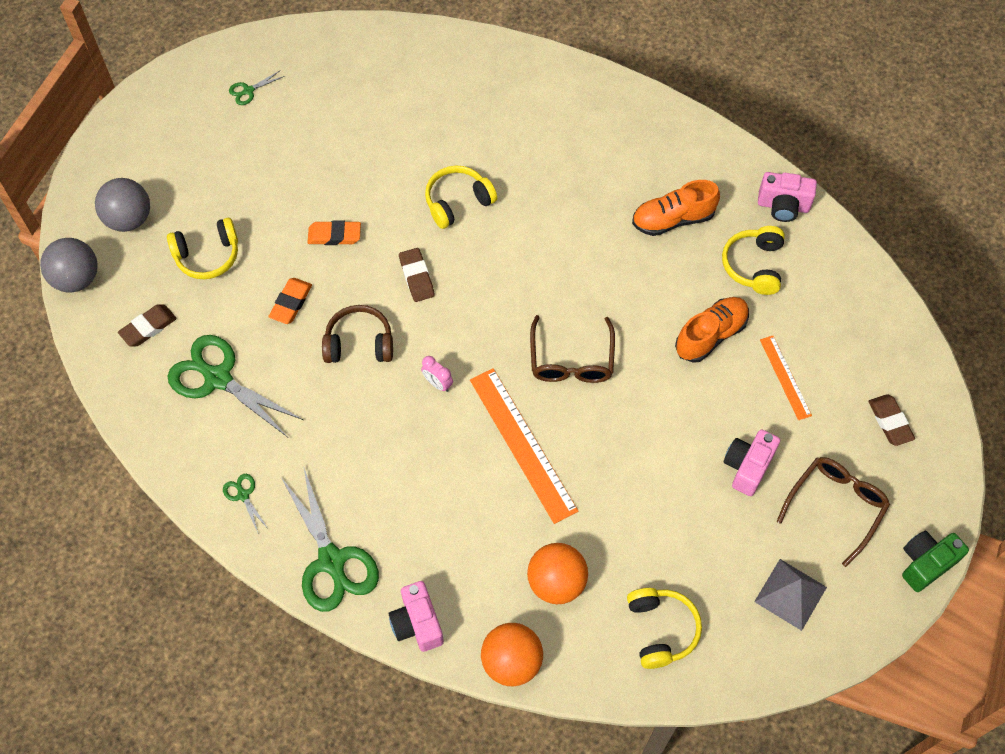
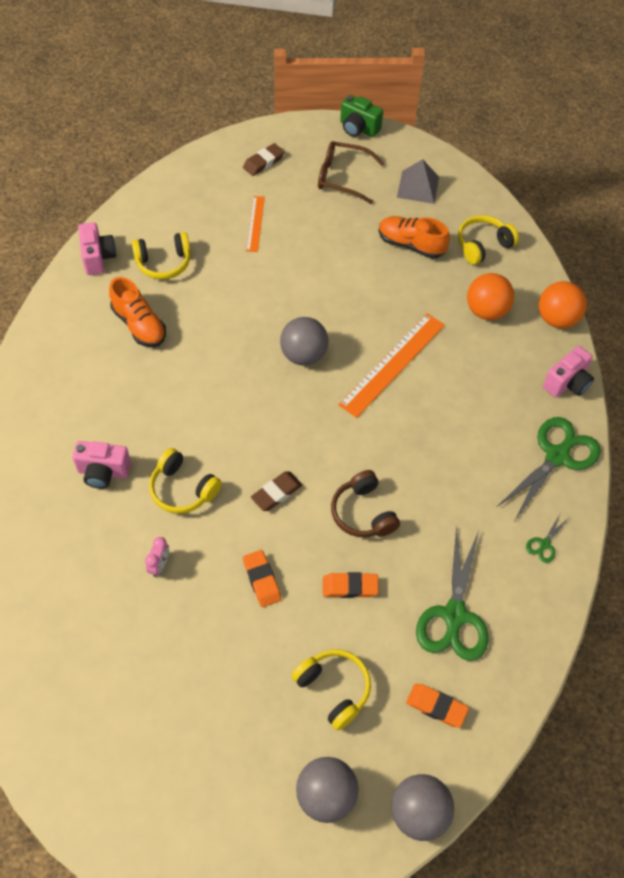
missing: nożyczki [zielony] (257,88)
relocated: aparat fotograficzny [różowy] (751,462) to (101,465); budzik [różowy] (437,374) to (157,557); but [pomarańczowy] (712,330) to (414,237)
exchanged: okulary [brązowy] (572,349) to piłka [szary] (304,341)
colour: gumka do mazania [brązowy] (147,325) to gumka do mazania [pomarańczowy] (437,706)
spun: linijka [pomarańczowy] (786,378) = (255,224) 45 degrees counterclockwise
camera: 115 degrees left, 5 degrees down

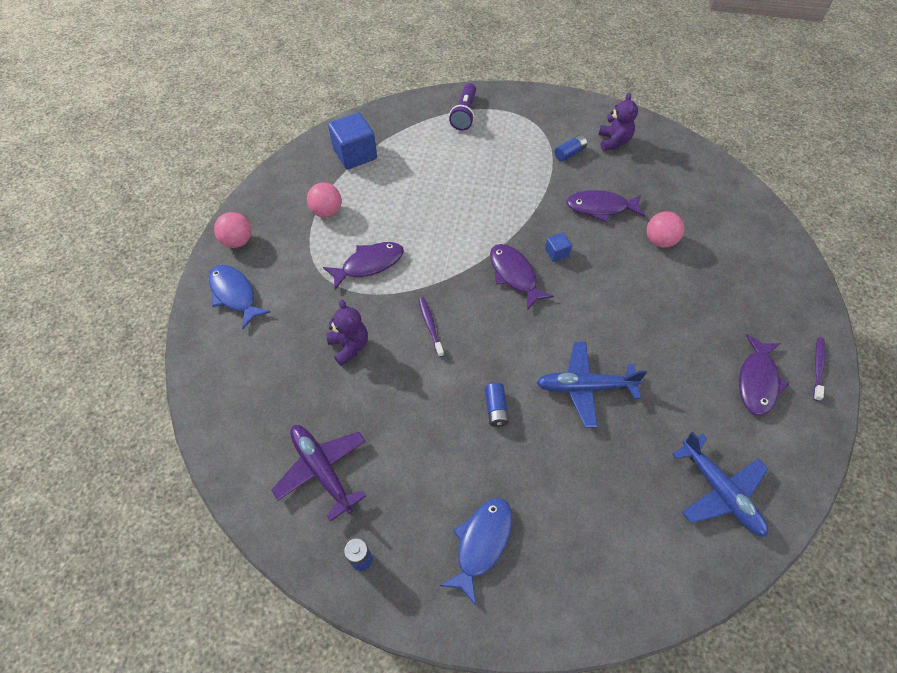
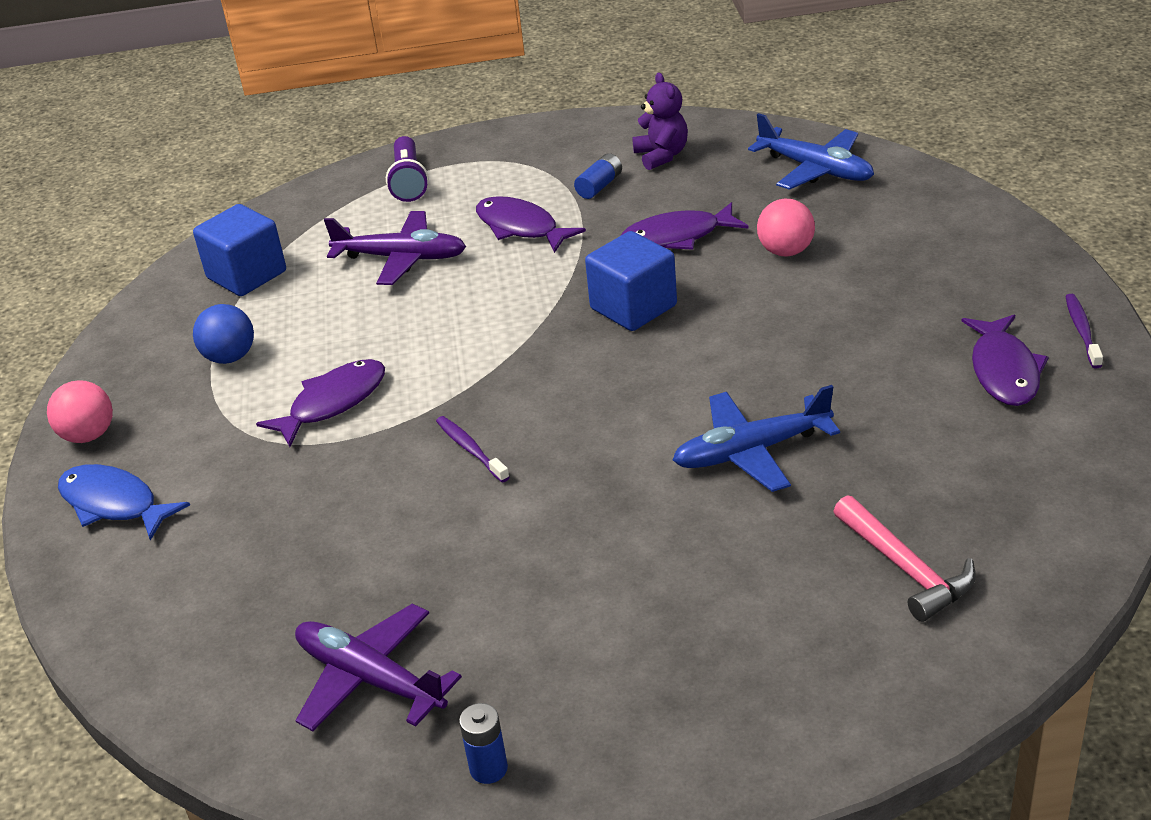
missing: miś [fioletowy] (347,333); ryba [niebieski] (476,551); bateria [niebieski] (497,405)
appeared: samolot [fioletowy] (395,248); młotek [różowy] (904,558)
relocated: ryba [fioletowy] (522,277) to (531,224); samolot [niebieski] (720,484) to (811,151)
colour: piłka [różowy] (324,200) to piłka [niebieski] (223,334)
size: sześcian [niebieski] (558,247) = (631,281) x2.07
camera: 15 degrees left, 20 degrees down

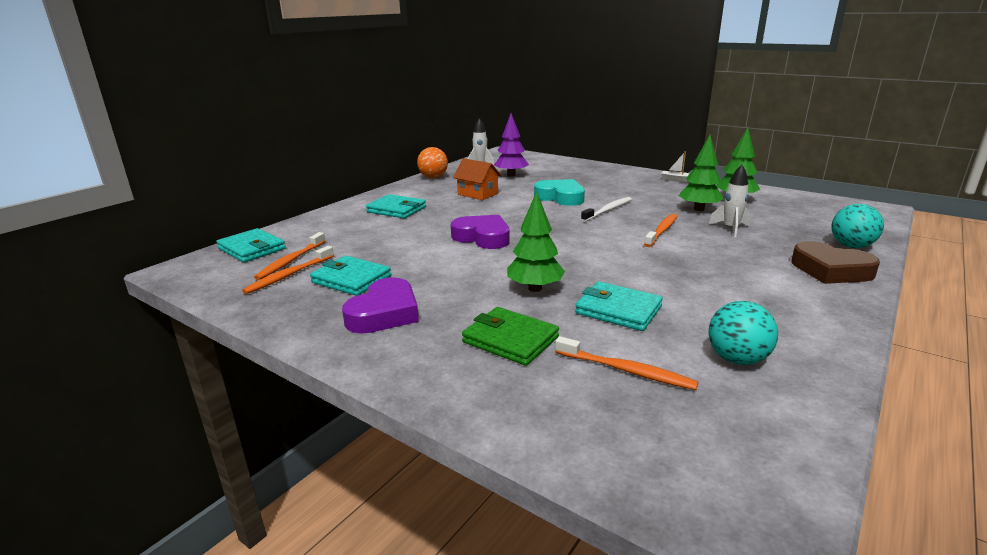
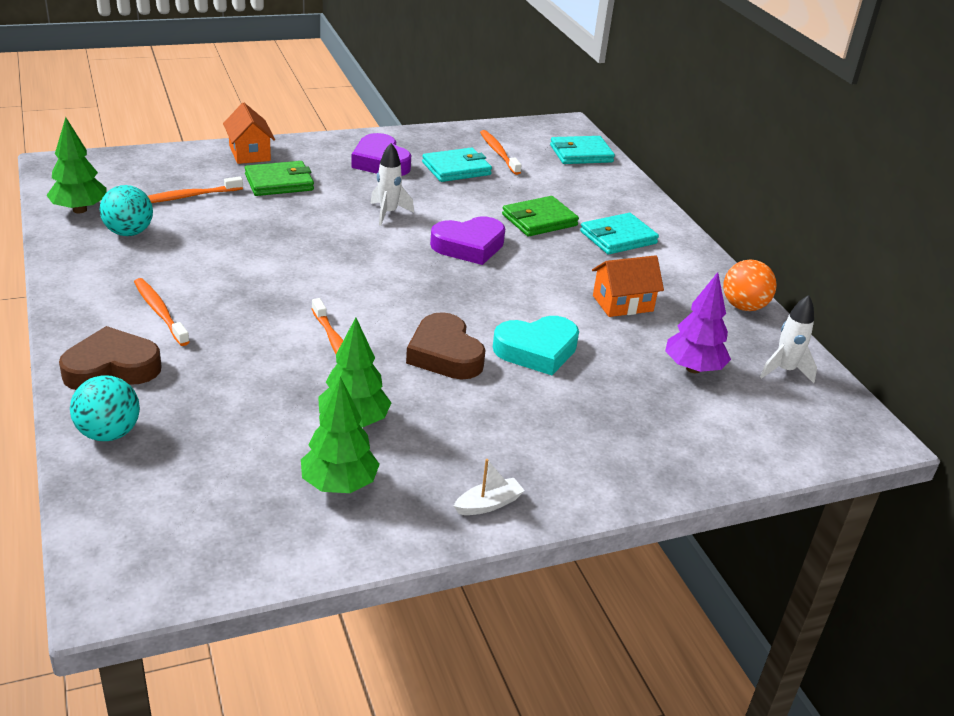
missing: portfel [turkusowy] (619,306)
appeared: domek [pomarańczowy] (249,133); portfel [zielony] (540,216)
relocated: drzewko [zielony] (536,241) to (76,165); szczoteczka do zębów [pomarańczowy] (289,256) to (162,312); rakieta [biały] (729,201) to (392,184)
exchanged: szczoteczka do zębów [biały] (606,209) to serce [brązowy] (446,345)
camera: 120 degrees right, 10 degrees up

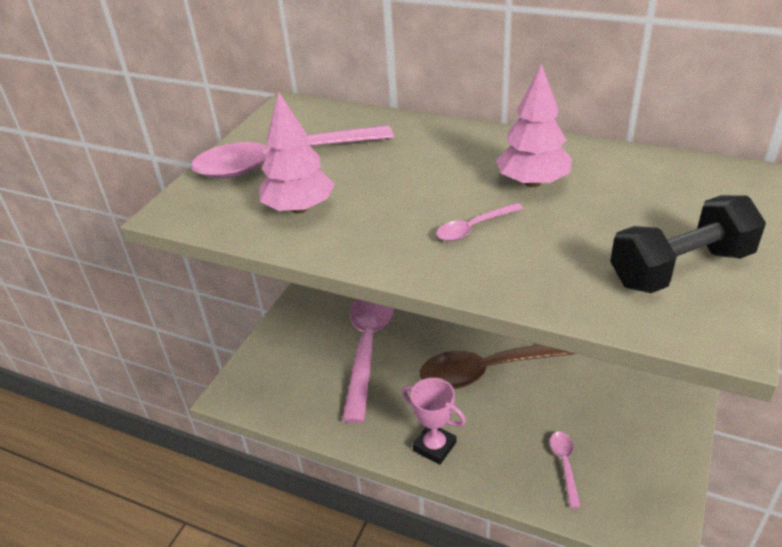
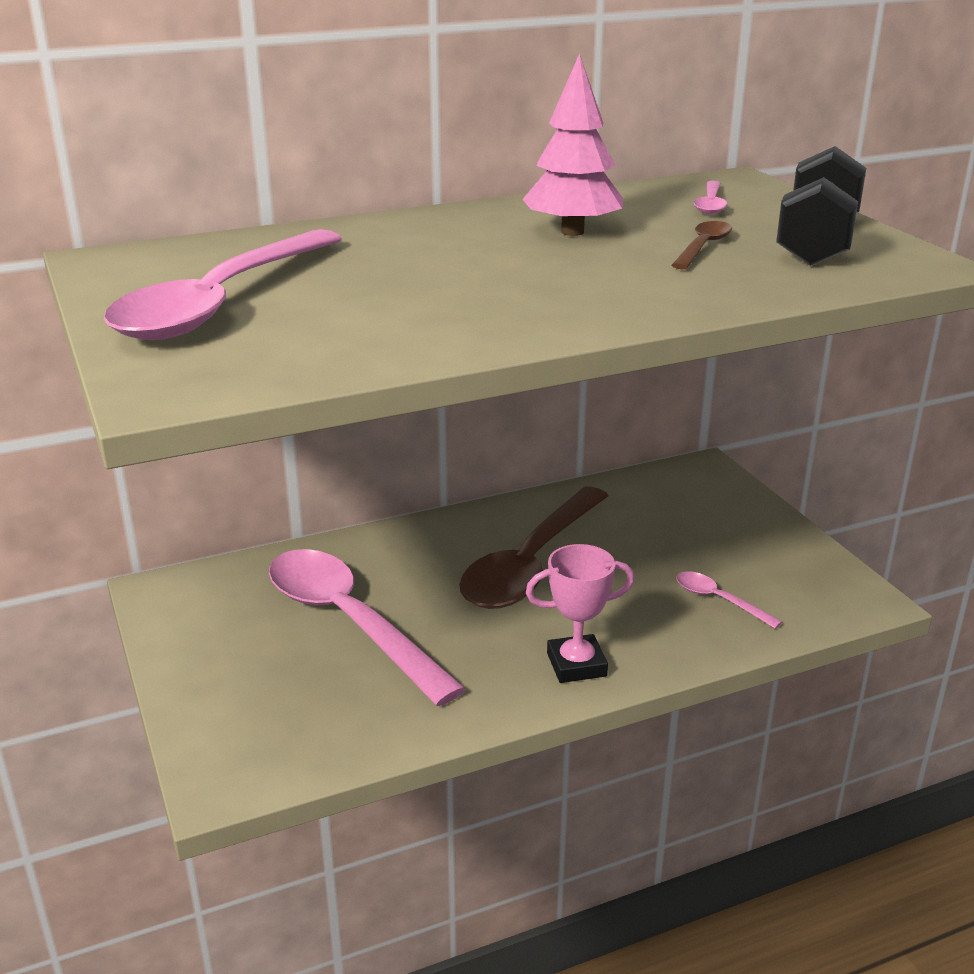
missing: drzewko [różowy] (296,152)
appeared: łyżka [brązowy] (702,245)
relocated: łyżka [różowy] (479,222) to (710,197)
camera: 50 degrees left, 10 degrees down

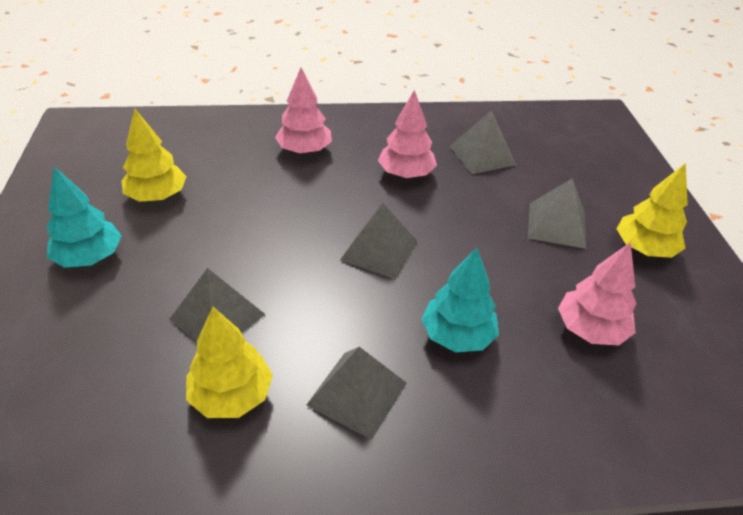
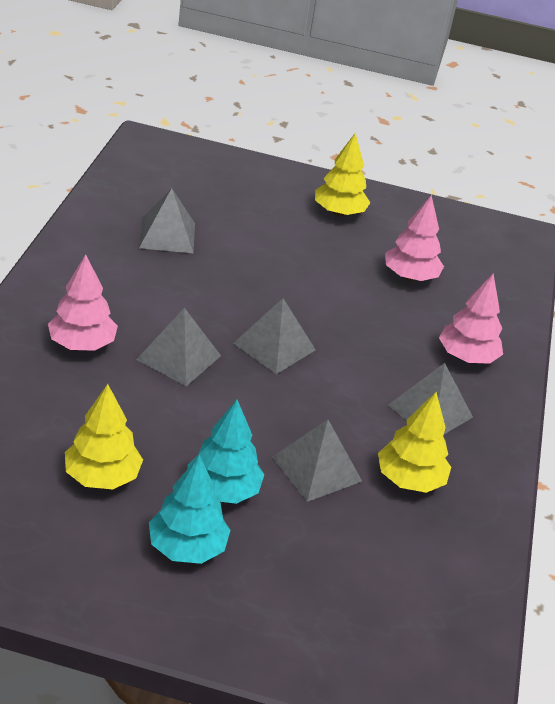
relocated: piramida [szary] (557,213) to (178,347); drzewko [turkusowy] (460,299) to (225,451); drzewko [różowy] (407,134) to (471,319)
camera: 75 degrees left, 5 degrees down

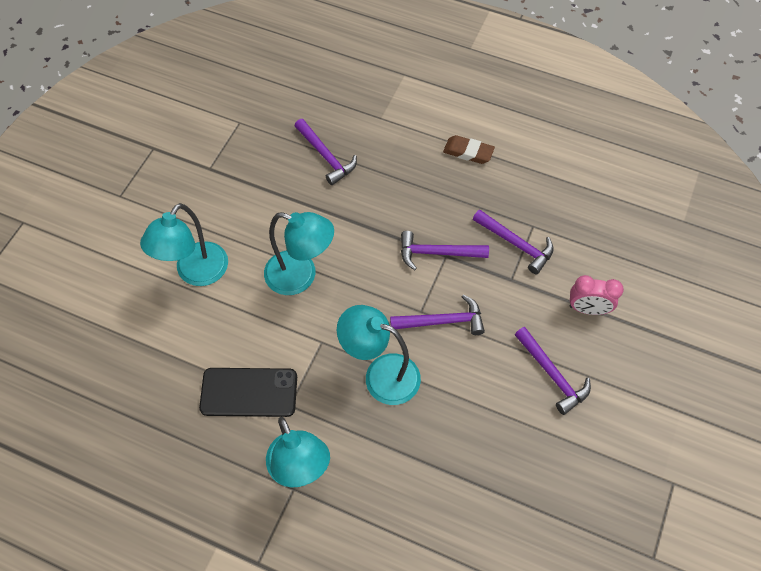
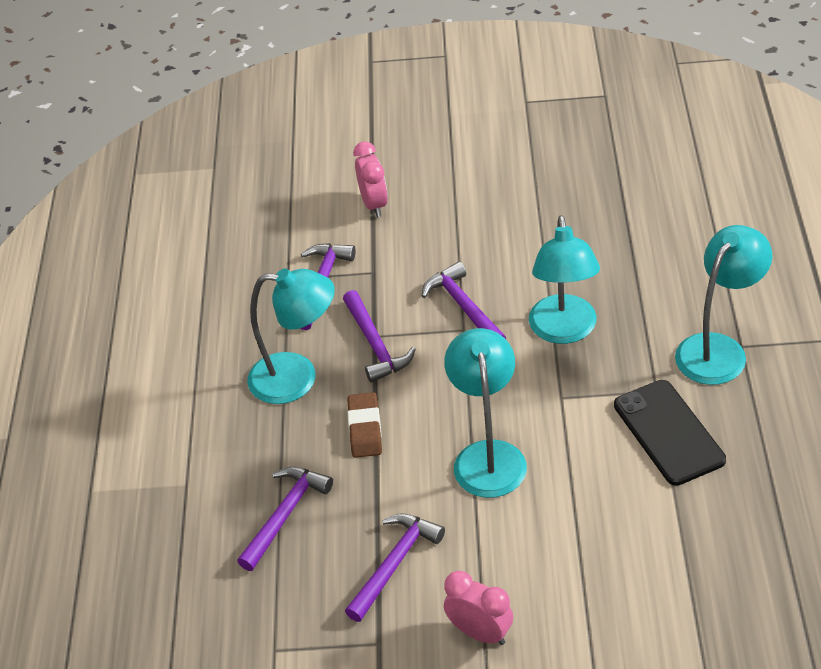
appeared: budzik [różowy] (478,608)
relocated: lampka [turkusowy] (184,244) to (291,336); młotek [fioletowy] (553,371) to (395,567); gumka do mazania [brązowy] (469,149) to (364,425)
camera: 110 degrees left, 15 degrees down

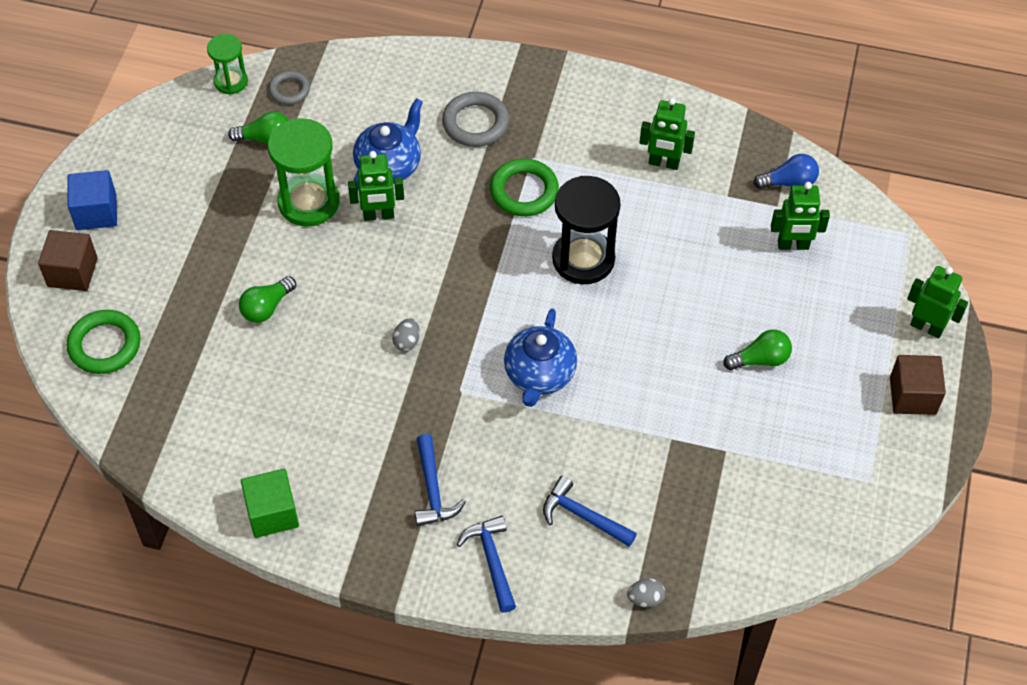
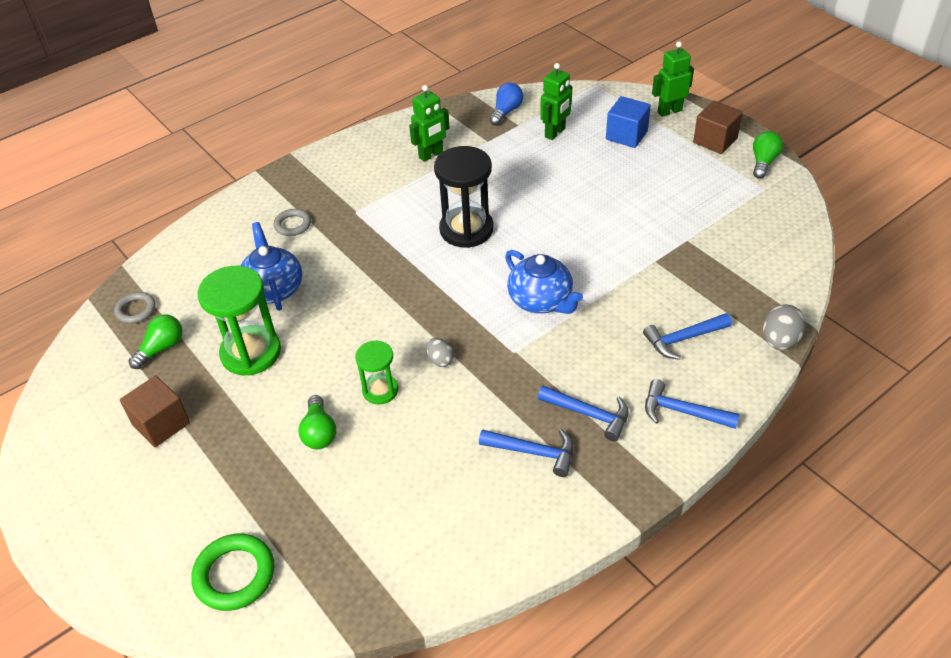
missing: sześcian [zielony] (270,503); robot [zielony] (376,186); pierścień [zielony] (524,187)
appeared: młotek [niebieski] (526,453)
relocated: sześcian [brązowy] (68,260) to (155,411); klepsydra [zielony] (227,64) to (376,372); sześcian [niebieski] (92,200) to (628,122); żarówka [zielony] (757,349) to (768,155)
size: pierścień [szary] (475,119) = (292,222) x0.62; jajko [szary] (646,592) = (784,327) x1.60
camera: 50 degrees left, 10 degrees down

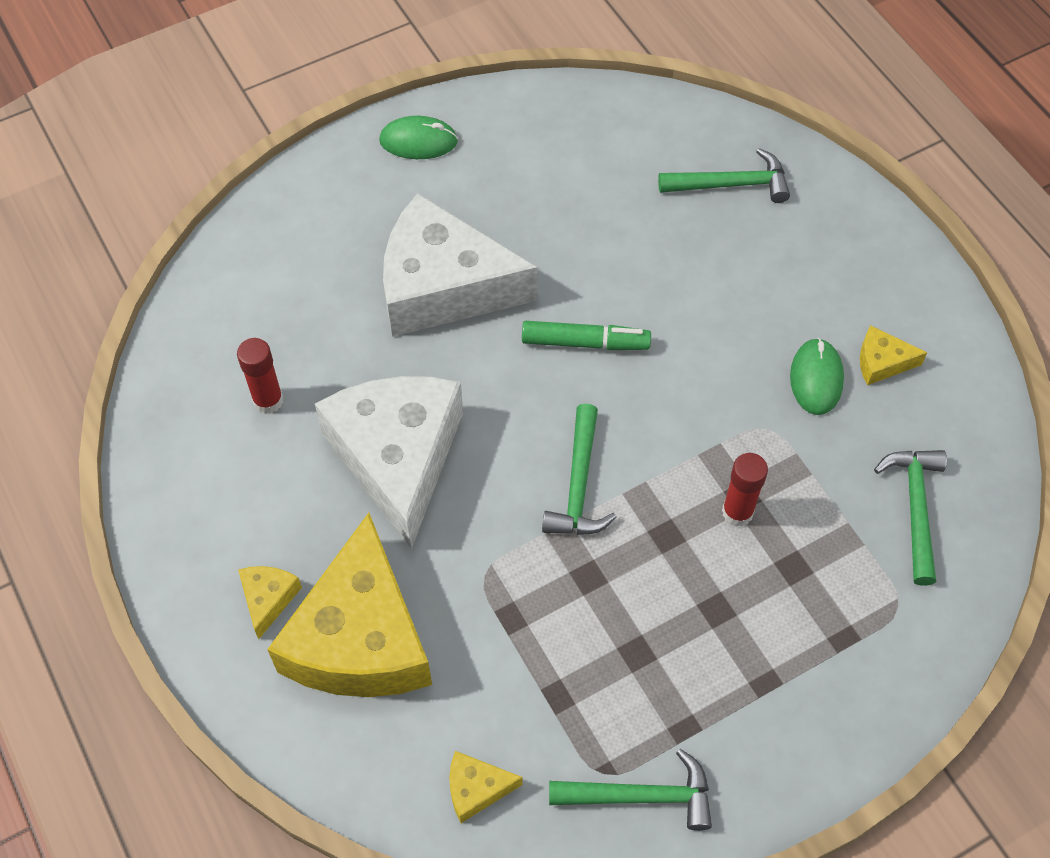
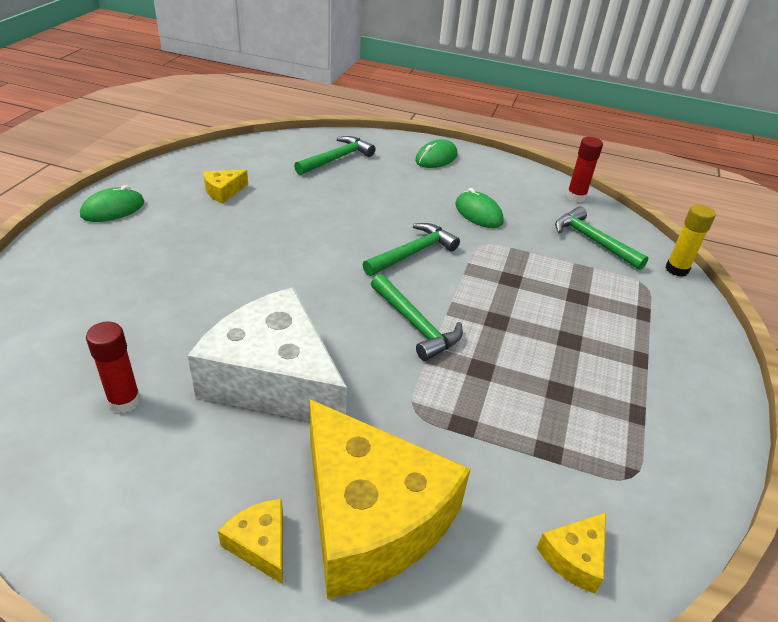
missing: ser [biały] (460,265); flamaster [zielony] (586,335)
appeared: myszka [zielony] (436,153); klej w sztyfcie [żółty] (690,240)
relocated: ser [żółty] (893,355) to (225,187); młotek [zielony] (630,790) to (411,249); klej w sztyfcie [czerwony] (745,490) to (584,169)
camera: 45 degrees left, 20 degrees down

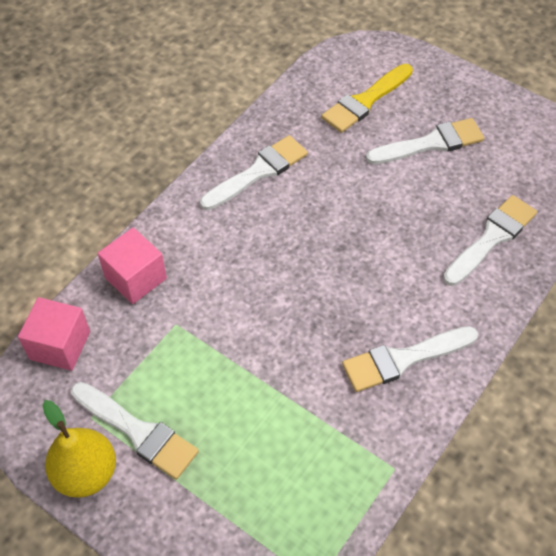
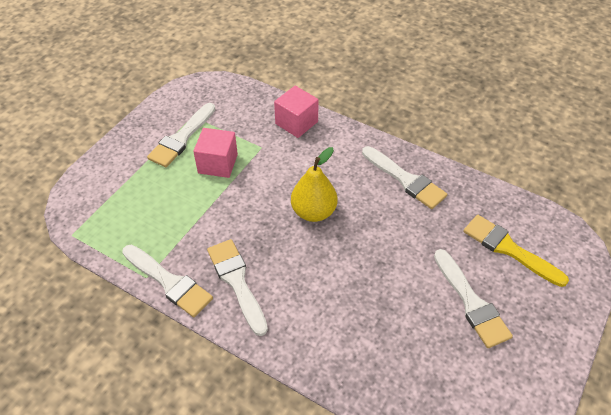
relocated: pędzel [biały] (490,240) to (167,281); sześcian [różowy] (54,334) to (215,153); gruszka [żółty] (79,449) to (314,184)
camera: 85 degrees right, 5 degrees down

